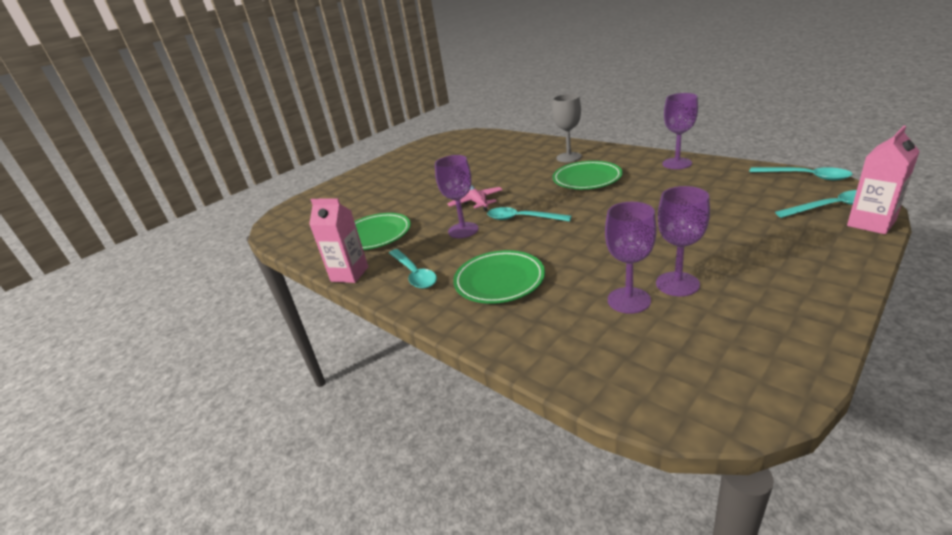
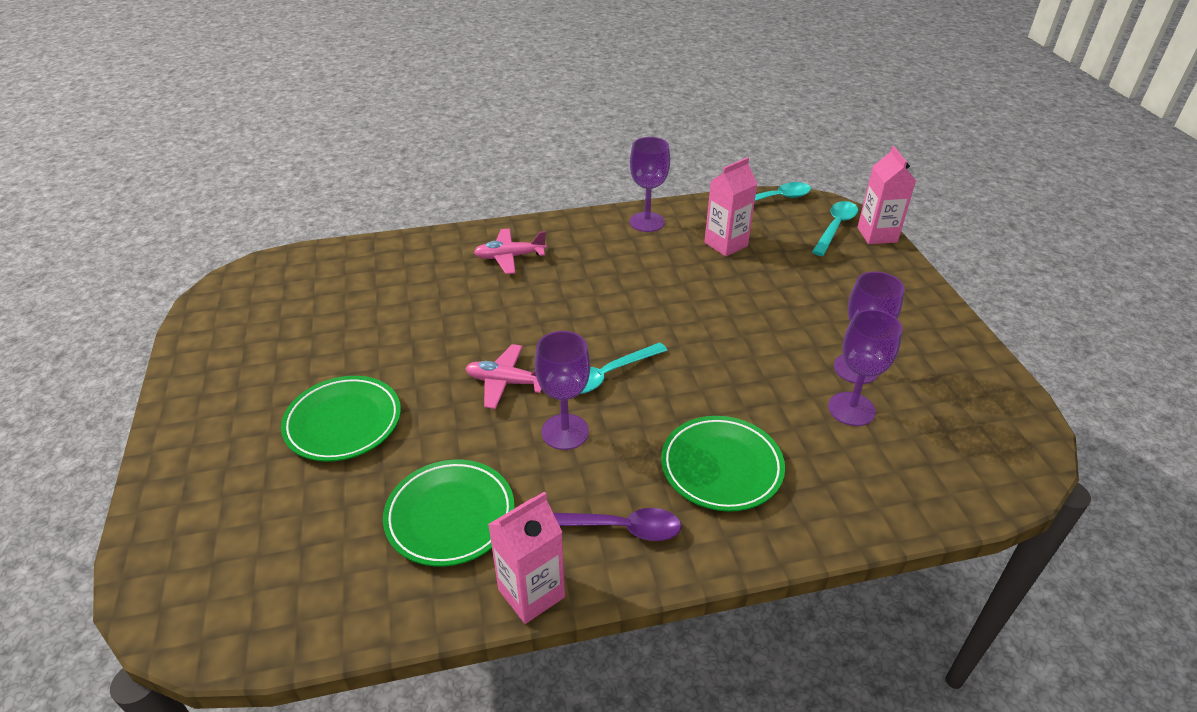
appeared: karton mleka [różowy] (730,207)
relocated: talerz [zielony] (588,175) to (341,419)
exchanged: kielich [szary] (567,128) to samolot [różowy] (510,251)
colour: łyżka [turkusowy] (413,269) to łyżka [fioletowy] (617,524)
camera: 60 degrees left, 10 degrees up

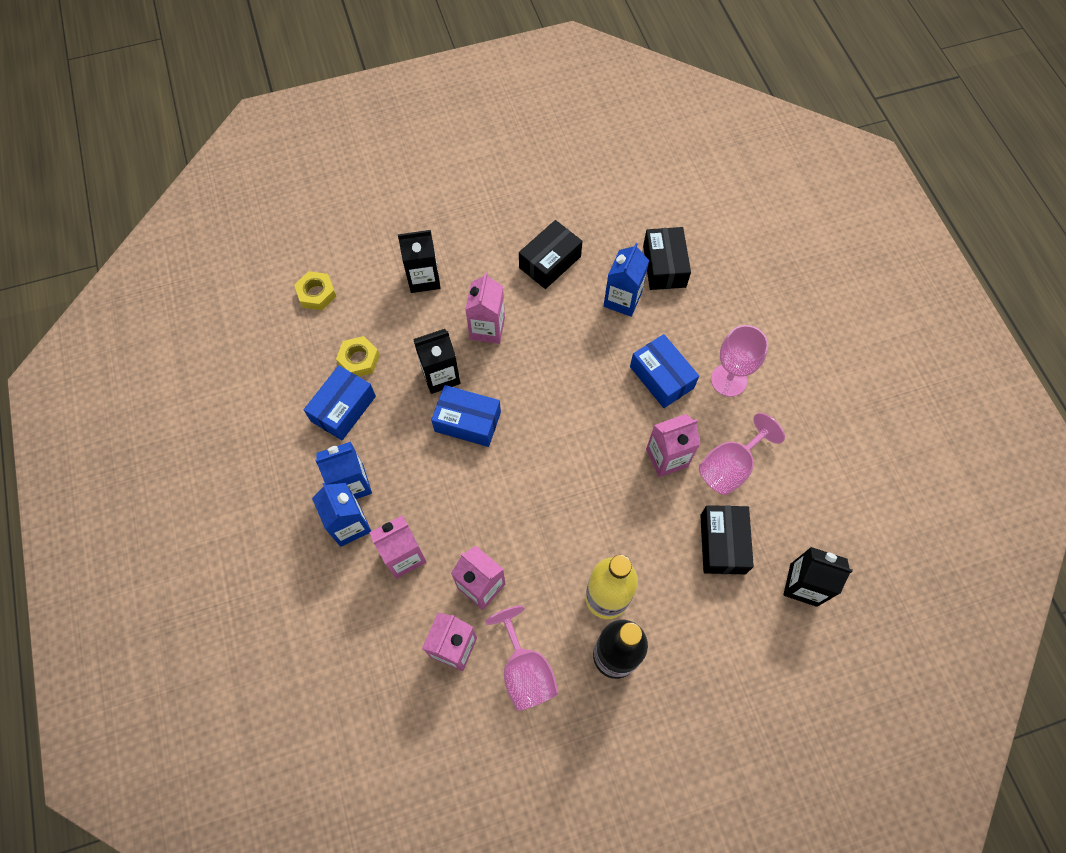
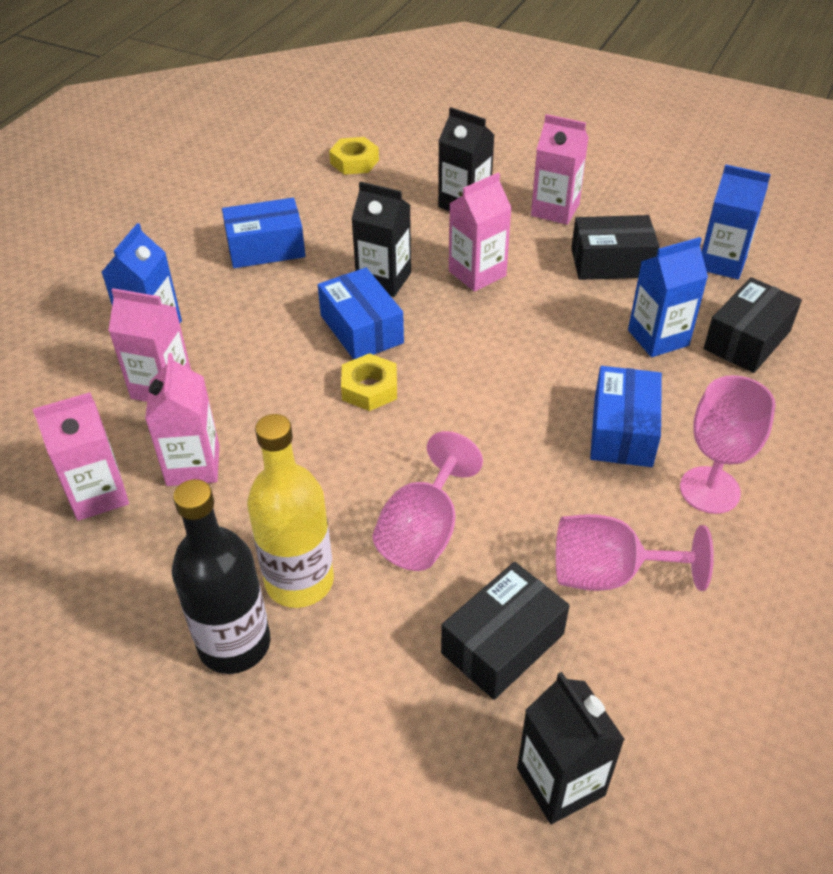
relocated: nakrętka [żółty] (357,356) to (369,382); kielich [różowy] (522,658) to (428,501); karton mleka [różowy] (673,445) to (560,169); karton mleka [niebieski] (343,470) to (736,221)
camera: 45 degrees right, 20 degrees down

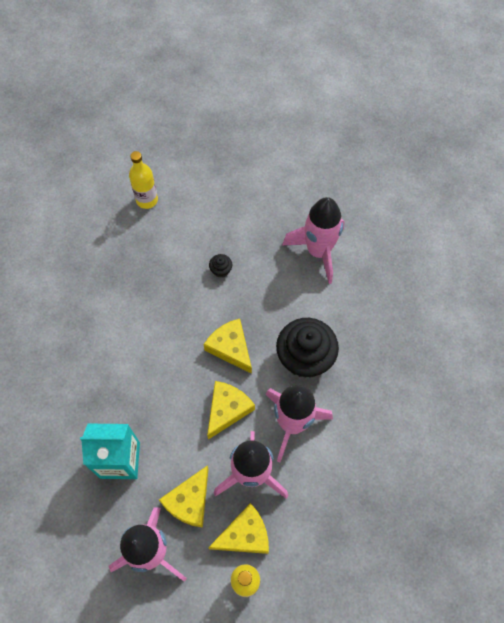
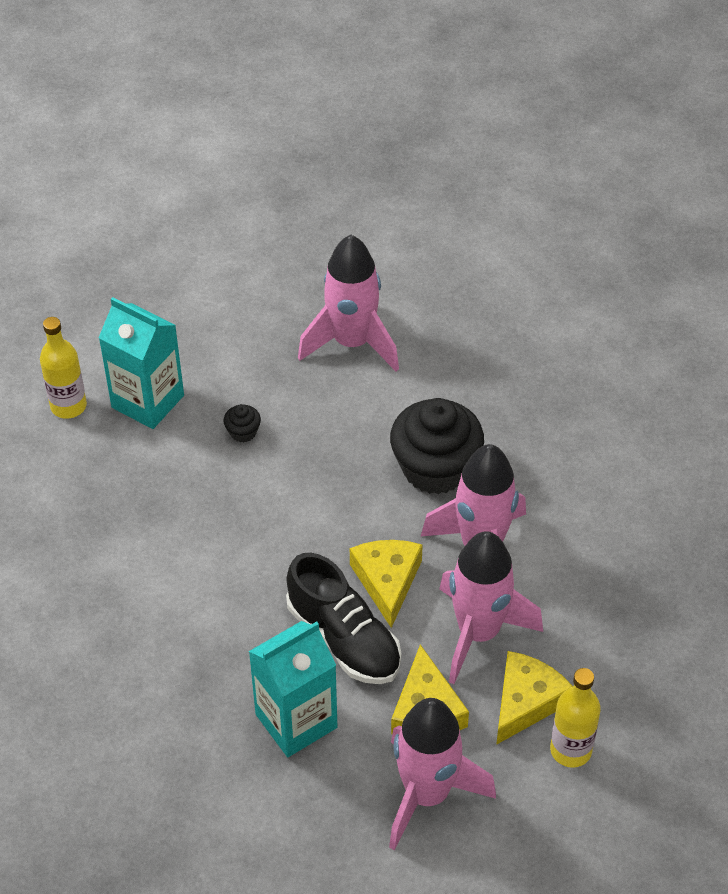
missing: ser [żółty] (228,346)
appeared: karton mleka [turkusowy] (141,363); but [czarny] (343,618)
camera: 35 degrees left, 15 degrees down

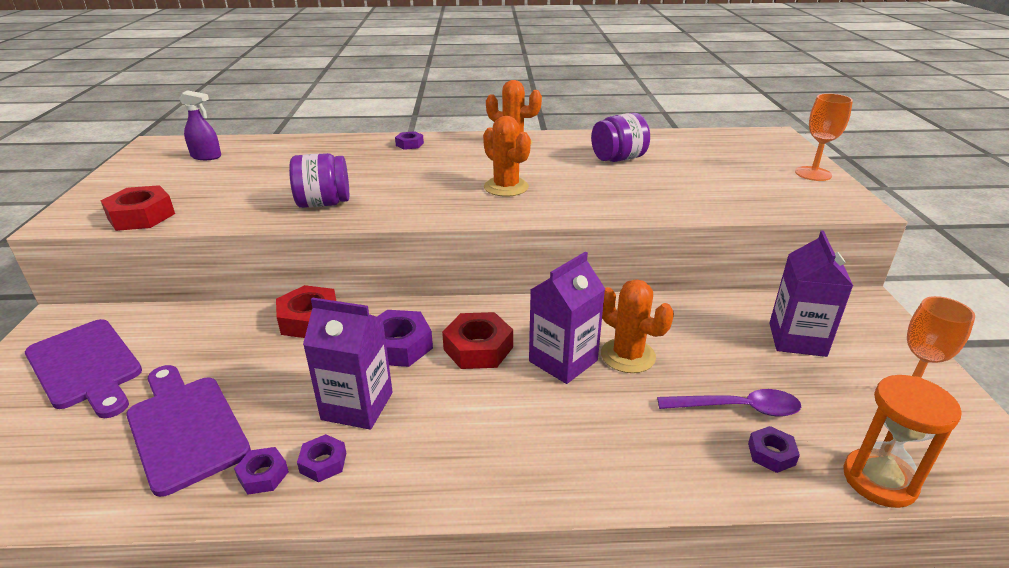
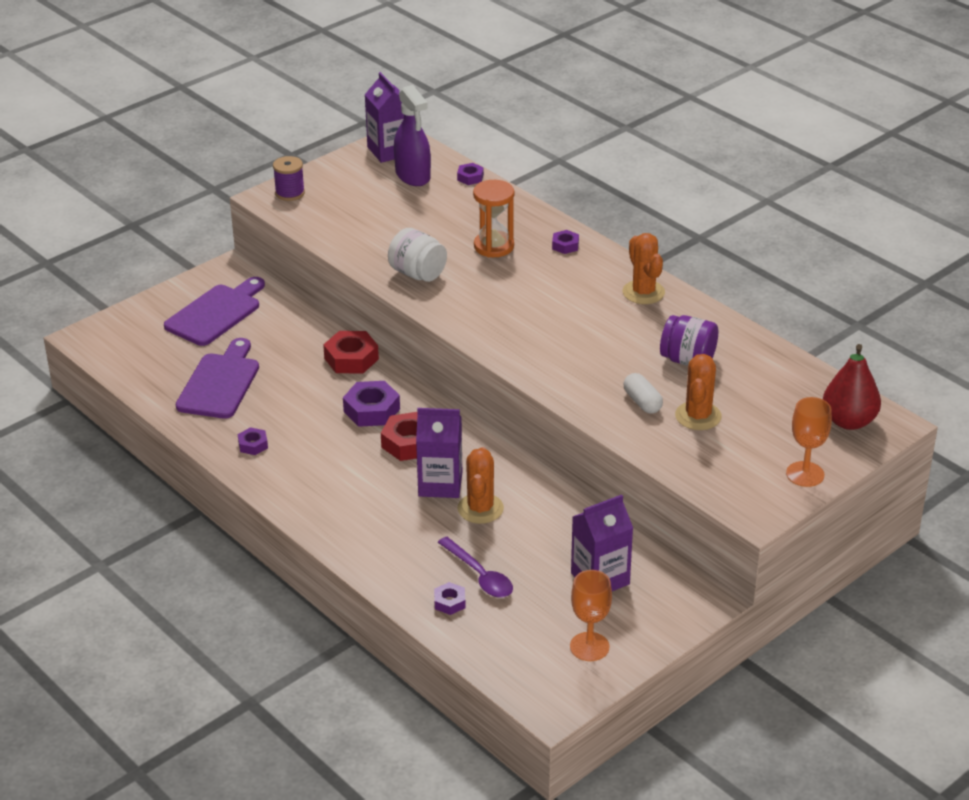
missing: nakrętka [czerwony] (137,208)
appeared: szpulka [fioletowy] (289,178); kapsułka [biały] (643,393); gruszka [czerwony] (852,387)
relocated: karton mleka [fioletowy] (348,363) to (384,117); nakrętka [fioletowy] (261,471) to (470,174); klepsydra [pomarańczowy] (902,441) to (493,218); kaktus [pomarańczowy] (507,156) to (698,392)
colour: słoik [fioletowy] (319,180) to słoik [biały] (417,255)
spun: deska do krojenia [fioletowy] (83,368) = (214,311) 150 degrees counterclockwise
size: spryskiwacz [fioletowy] (200,125) = (412,135) x1.56
camera: 50 degrees right, 5 degrees up

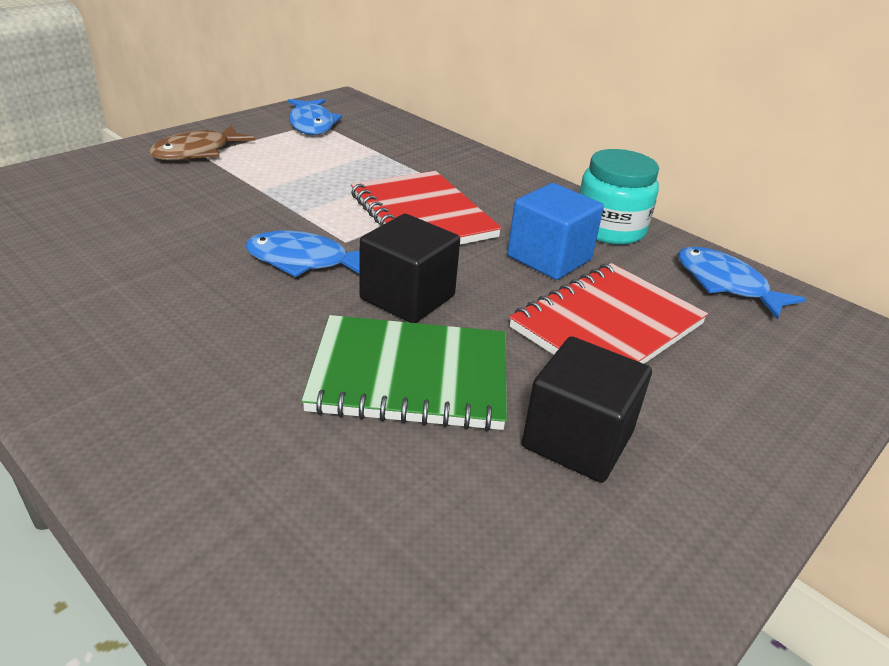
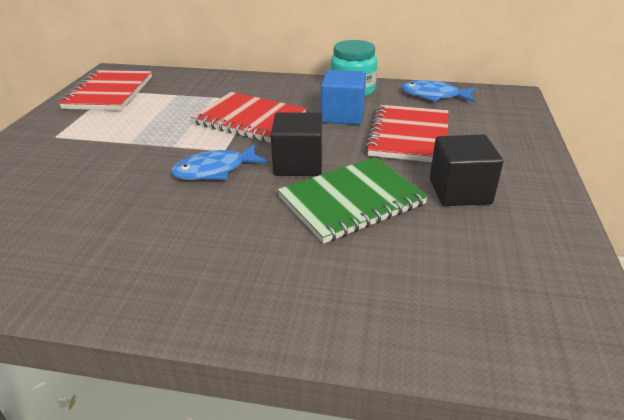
missing: ryba [brązowy] (202,143)
exchanged: ryba [niebieski] (315,117) to zeszyt [czerwony] (105,90)
camera: 30 degrees left, 0 degrees up

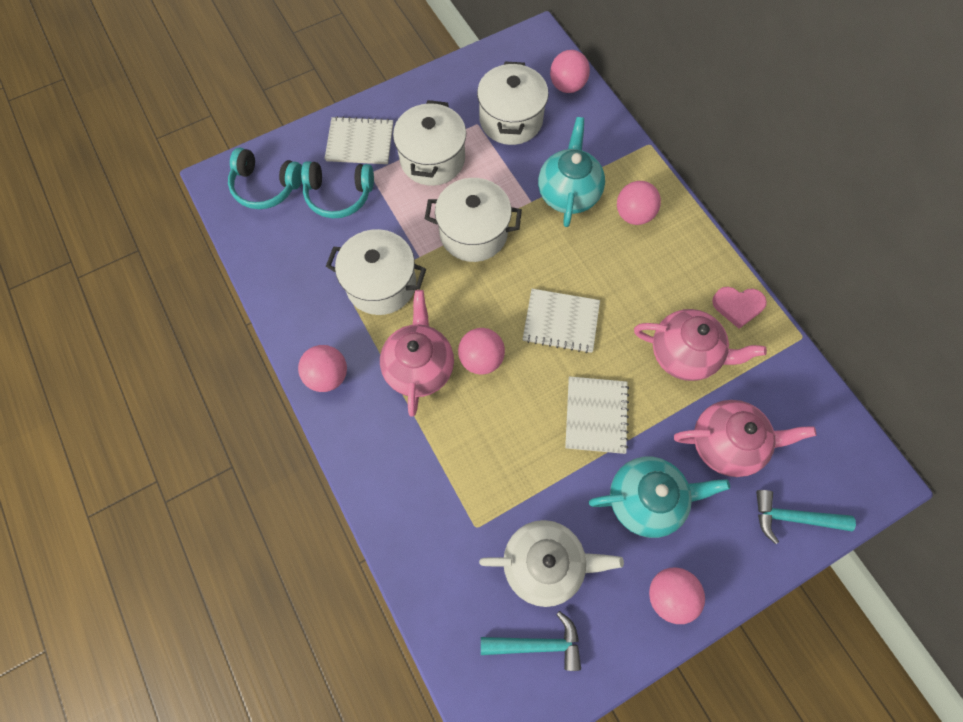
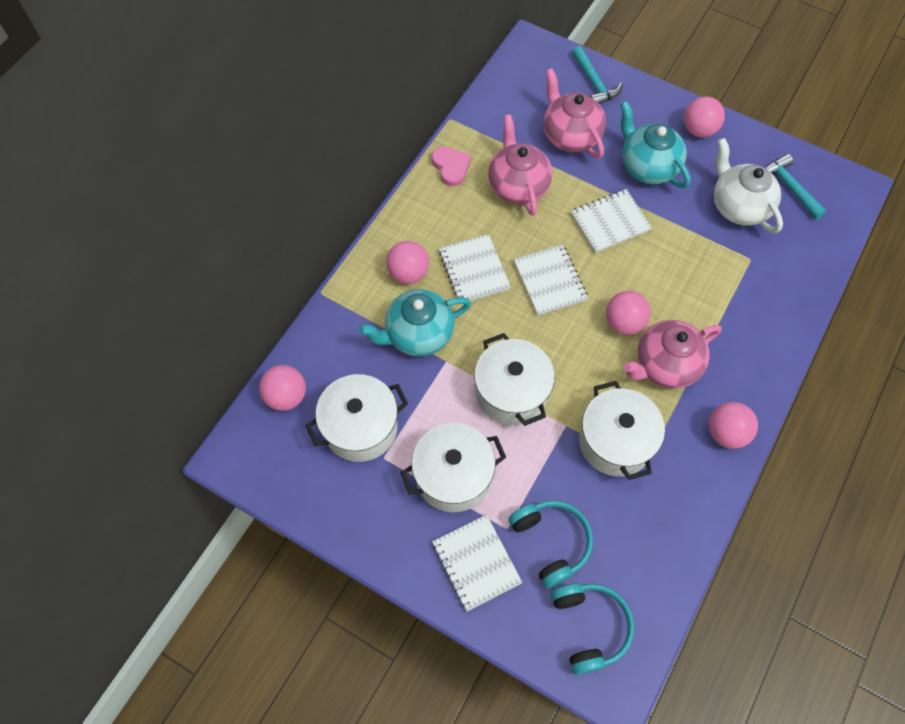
appeared: zeszyt [biały] (475,268)
camera: 120 degrees left, 5 degrees down

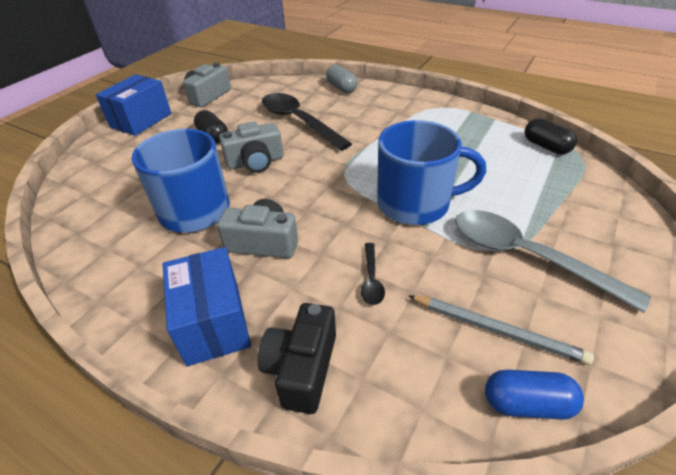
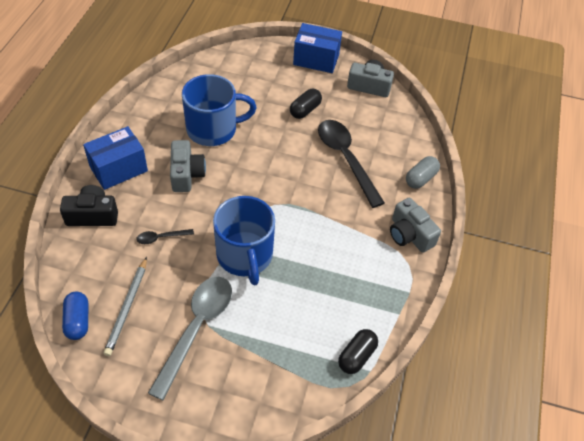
relocated: aparat fotograficzny [szary] (251,147) to (415,225)
spun: łyżka [czarny] (307,122) = (351,164) 60 degrees counterclockwise
camera: 70 degrees right, 10 degrees up

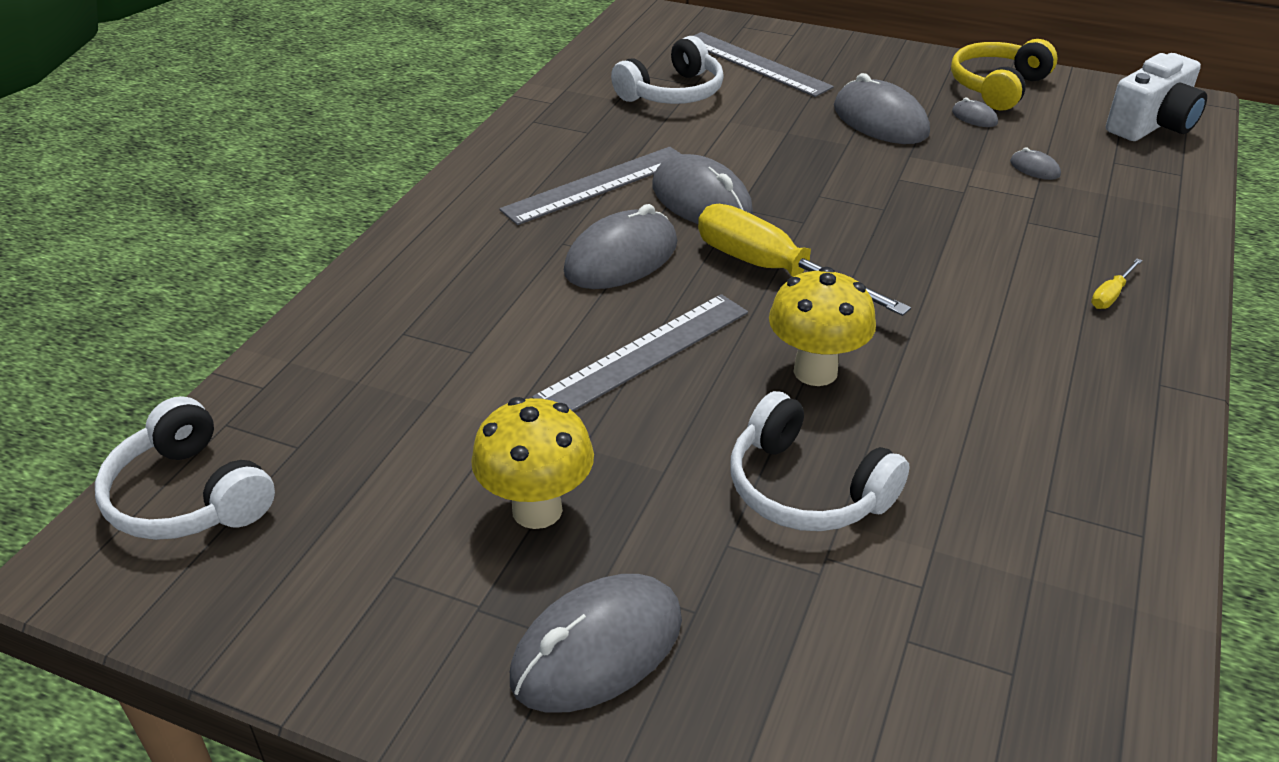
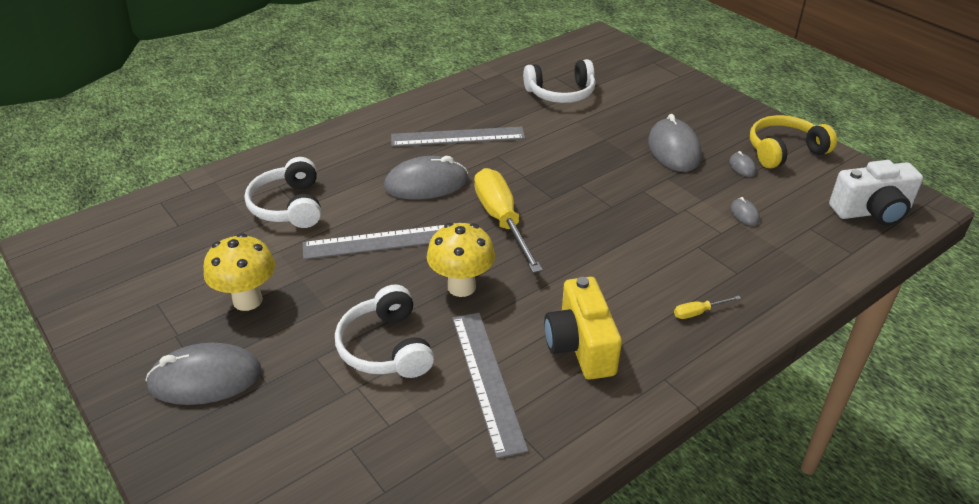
missing: myszka [szary] (702,189)
appeared: aparat fotograficzny [żółty] (583,328)
relocated: słuchawki [biały] (185,468) to (283,192); linijka [szary] (763,64) to (490,386)
camera: 30 degrees right, 0 degrees up

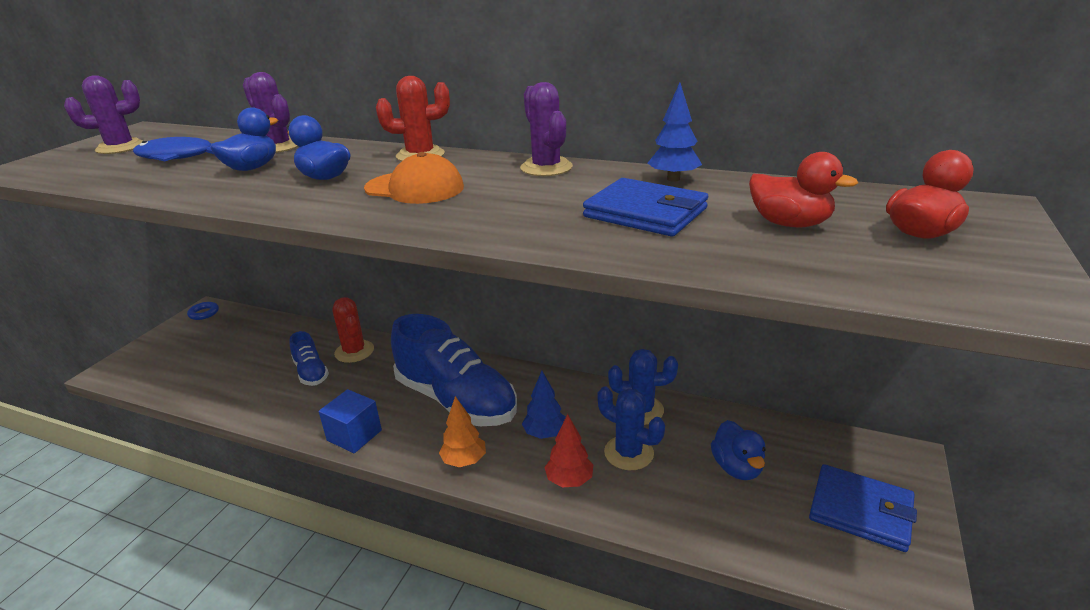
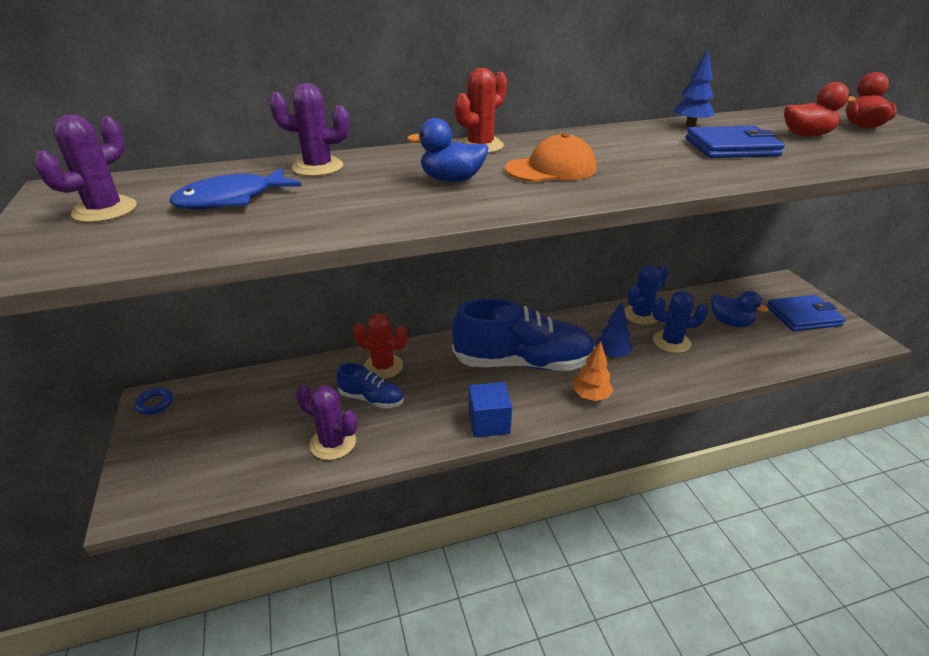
missing: kaczka [niebieski] (244,139); drzewko [czerwony] (568,450)
relocated: kaktus [fioletowy] (546,129) to (326,422)
camera: 40 degrees left, 5 degrees up

